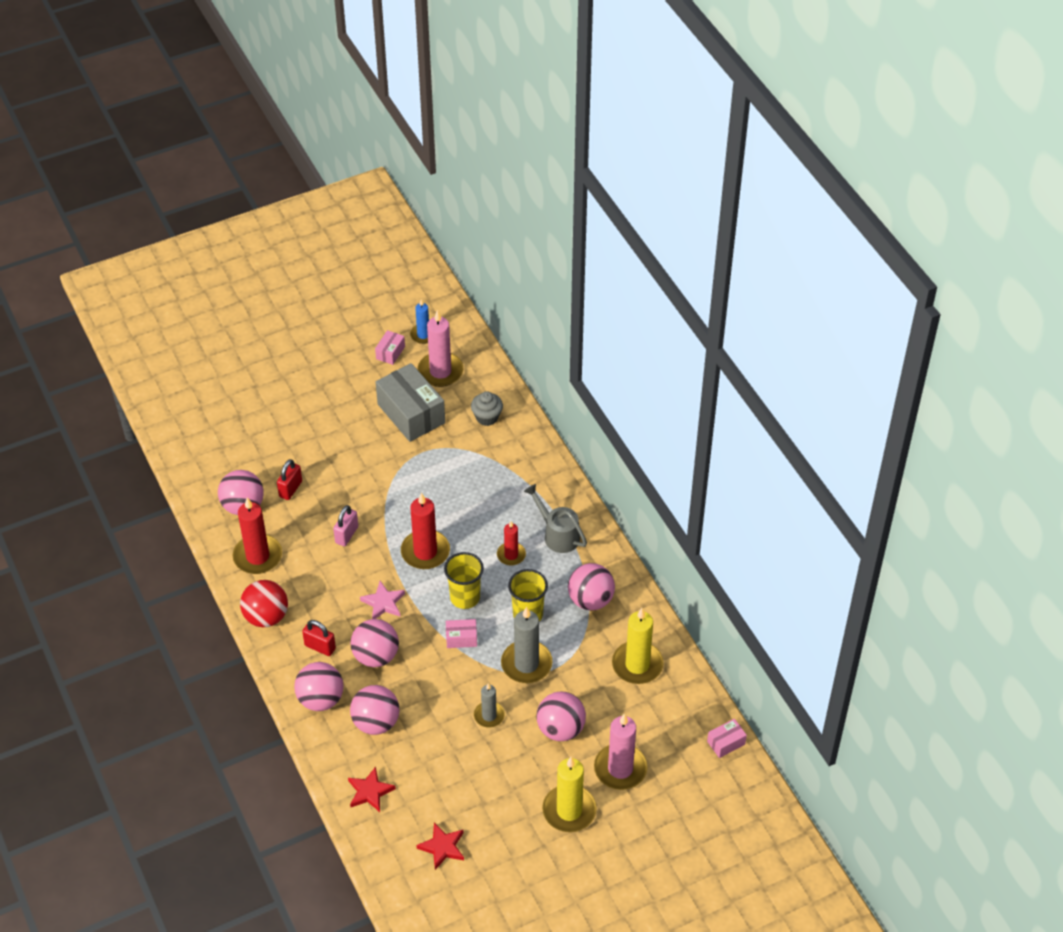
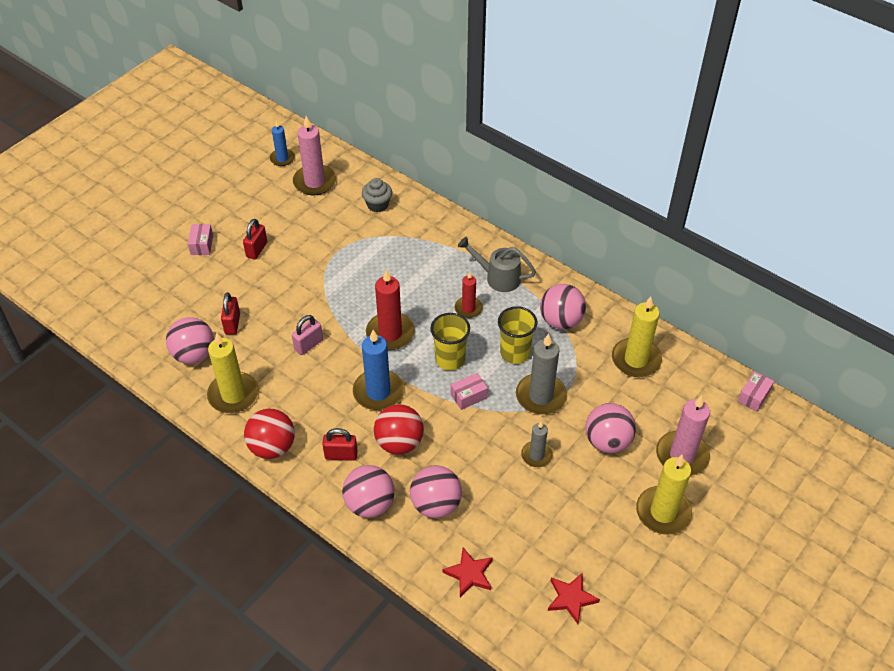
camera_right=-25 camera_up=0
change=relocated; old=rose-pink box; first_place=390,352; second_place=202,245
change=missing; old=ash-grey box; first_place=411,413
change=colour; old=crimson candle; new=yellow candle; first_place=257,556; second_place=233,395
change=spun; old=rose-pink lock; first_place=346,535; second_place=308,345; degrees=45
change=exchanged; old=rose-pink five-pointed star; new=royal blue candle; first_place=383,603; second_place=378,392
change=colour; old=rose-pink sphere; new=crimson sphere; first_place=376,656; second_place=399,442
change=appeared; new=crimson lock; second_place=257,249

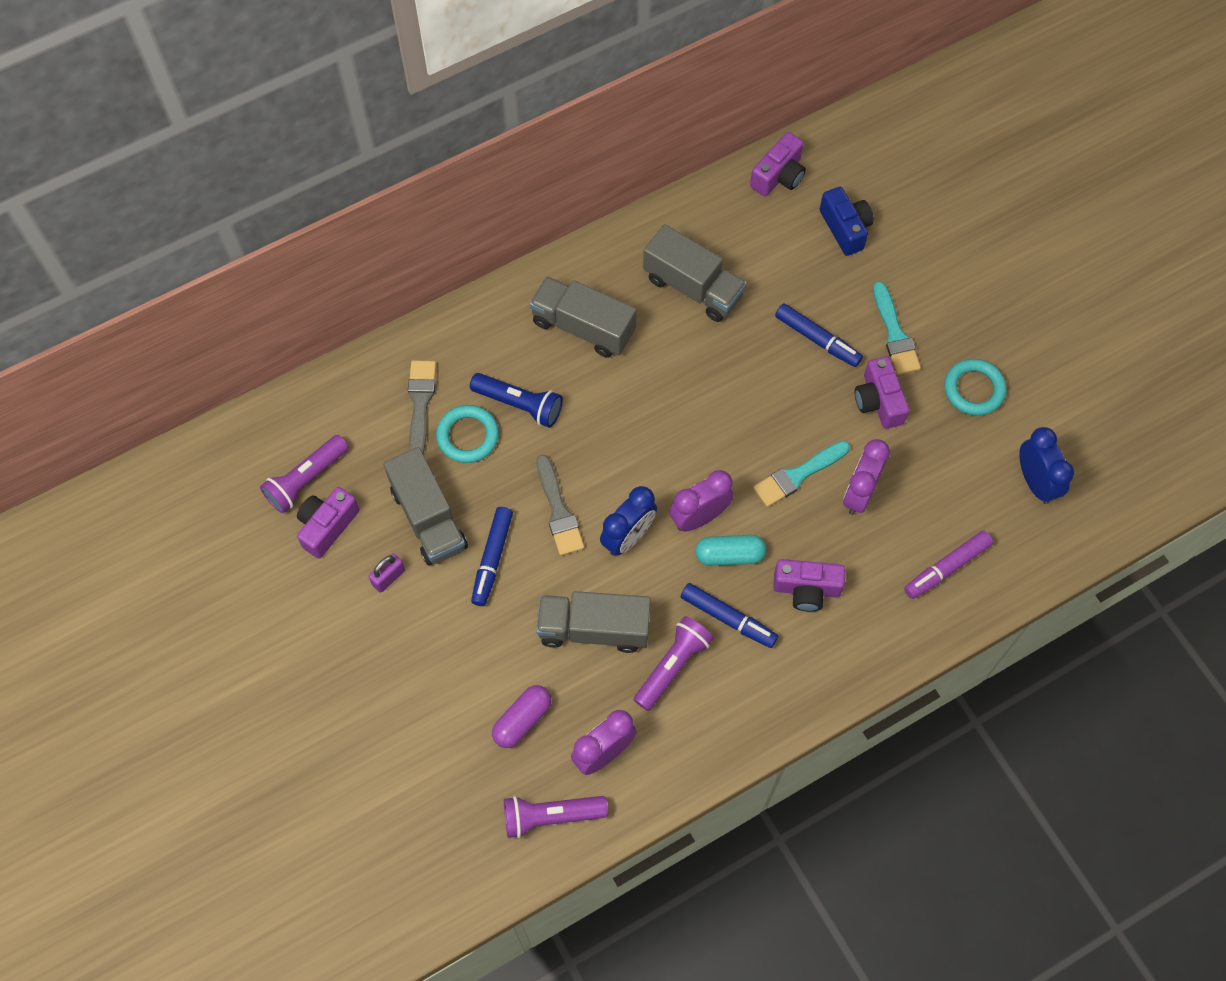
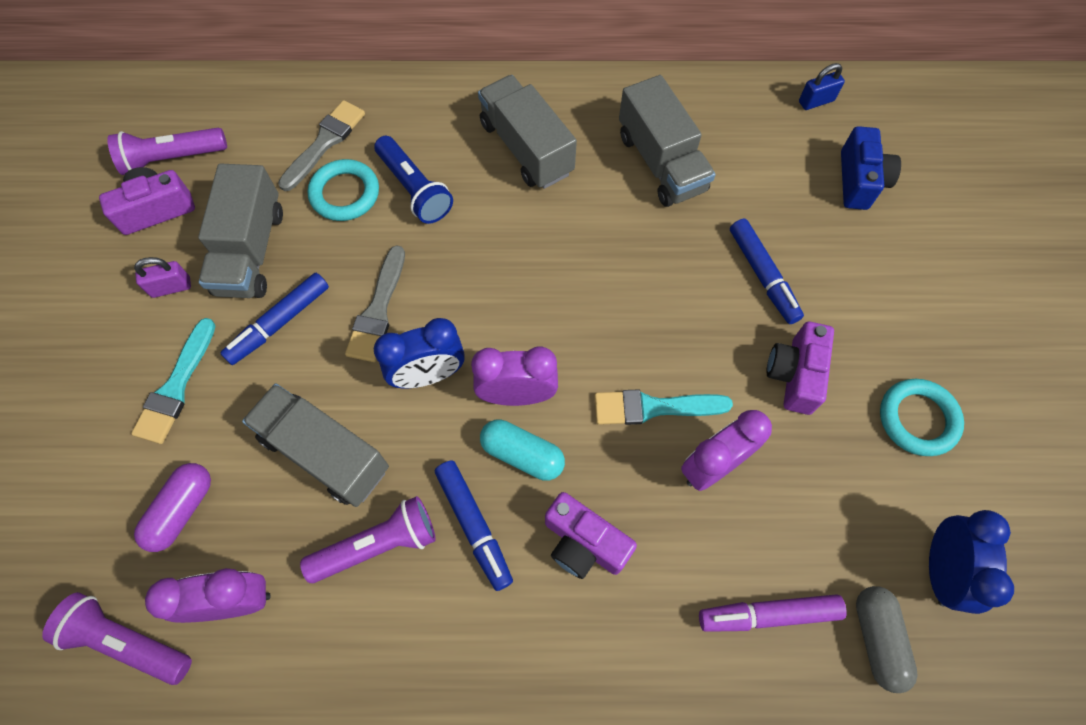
camera_right=30 camera_up=0
change=exchanged; old=purple photo camera; new=royal blue lock; first_place=778,176; second_place=816,101
change=relocated; old=aqua paintbrush; first_place=895,334; second_place=176,387
change=spun; old=purple capsule; first_place=522,720; second_place=182,510; degrees=-45
change=appeared; new=ash-grey capsule; second_place=877,639

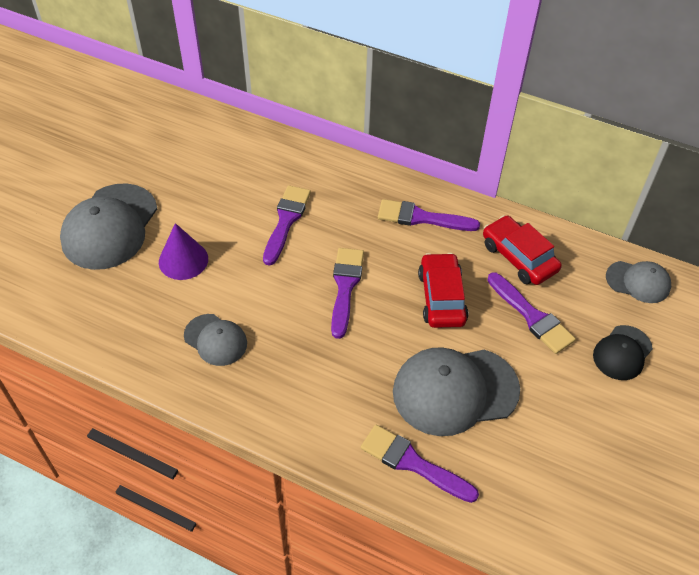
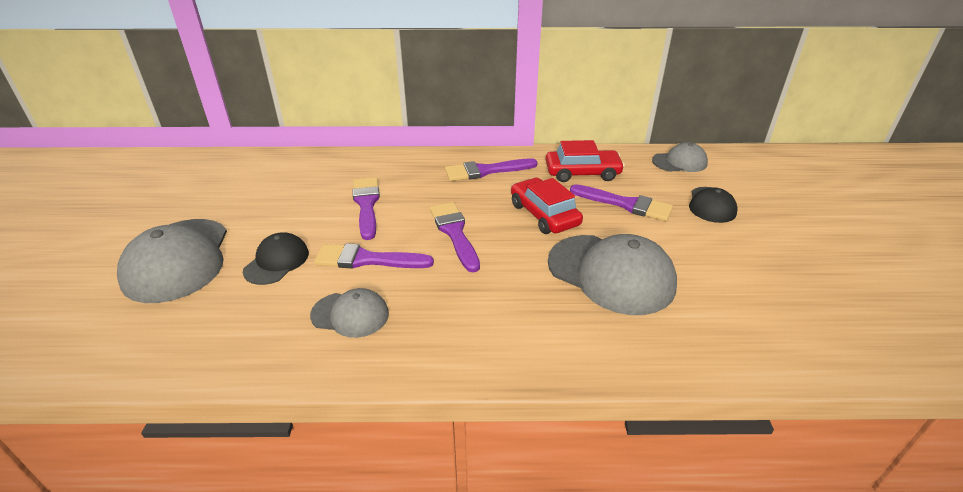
camera_right=-25 camera_up=-15
change=spun; old=crimson toy car; first_place=518,257; second_place=582,173; degrees=150
change=exchanged; old=purple cone shape; new=ebony cap; first_place=183,260; second_place=277,262
change=spun; old=ash-grey cap; first_place=455,391; second_place=611,274; degrees=-105
change=relocated; old=purple paintbrush; first_place=412,463; second_place=367,259

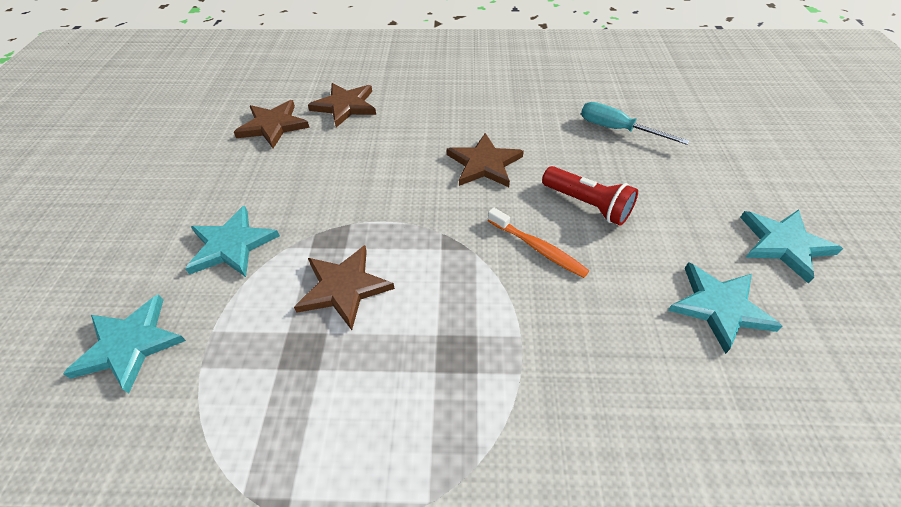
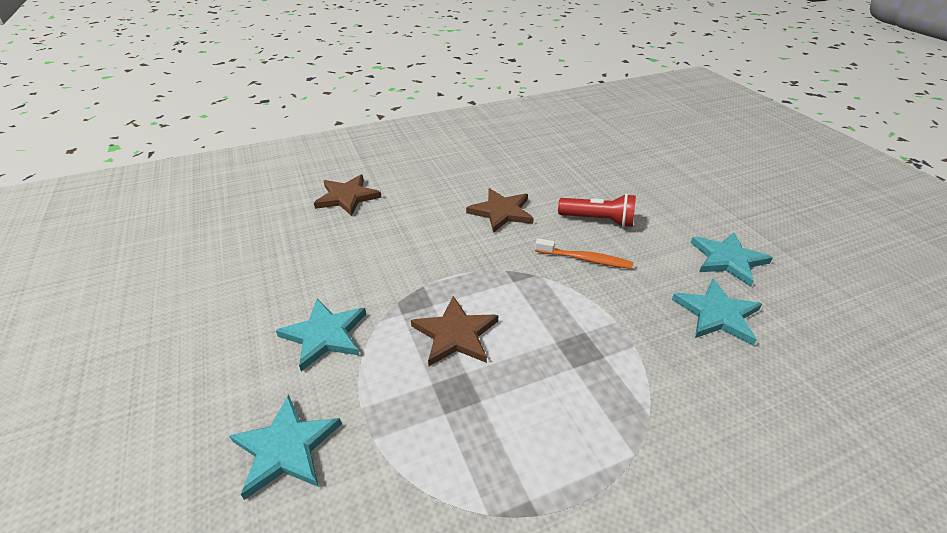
camera_right=-25 camera_up=-10
change=missing; old=russet five-pointed star; first_place=273,126
change=missing; old=aqua flat screwdriver; first_place=617,129
change=relocated; old=aqua five-pointed star; first_place=784,244; second_place=717,314

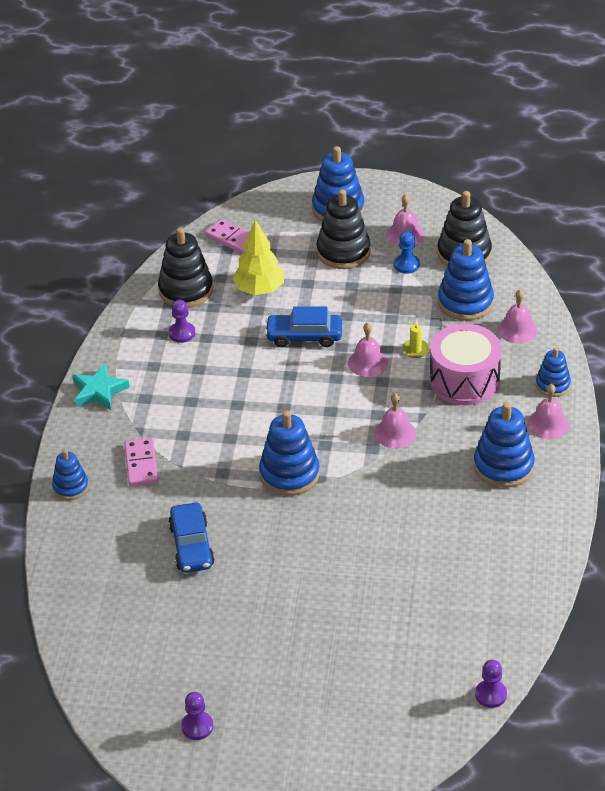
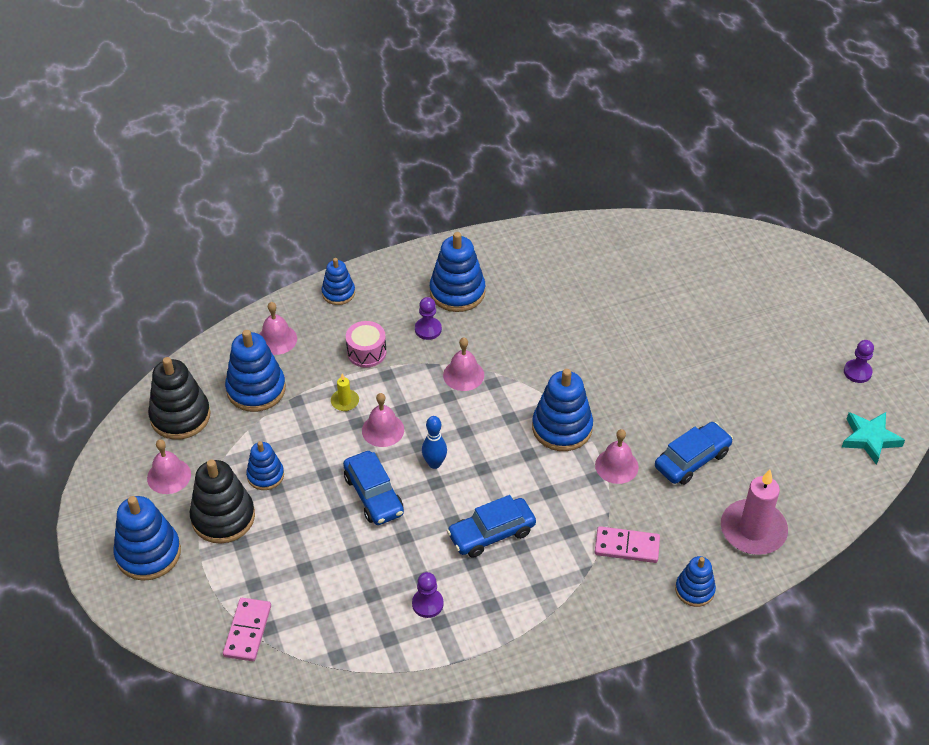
camera_right=-120 camera_up=5
change=missing; old=yellow toy tree; first_place=259,290
change=missing; old=ebony ring stacker; first_place=186,290
change=missing; old=royal blue chess pawn; first_place=406,265
change=size; old=rose-pink drum; first_place=464,380; second_place=366,352; factor=0.56
change=relocated; old=aqua five-pointed star; first_place=99,391; second_place=870,439
change=relocated; old=rose-pink hand bell; first_place=548,424; second_place=616,466
change=spun; old=rose-pink domino tile; first_place=141,464; second_place=627,546; degrees=45
change=relocated; old=purple chess pawn; first_place=490,695; second_place=428,329
change=appeared; new=royal blue bowling pin; second_place=434,463
change=appeared; new=royal blue ring stacker; second_place=265,475
change=appeared; new=rose-pink candle; second_place=753,530
change=appeared; new=royal blue toy car; second_place=491,533

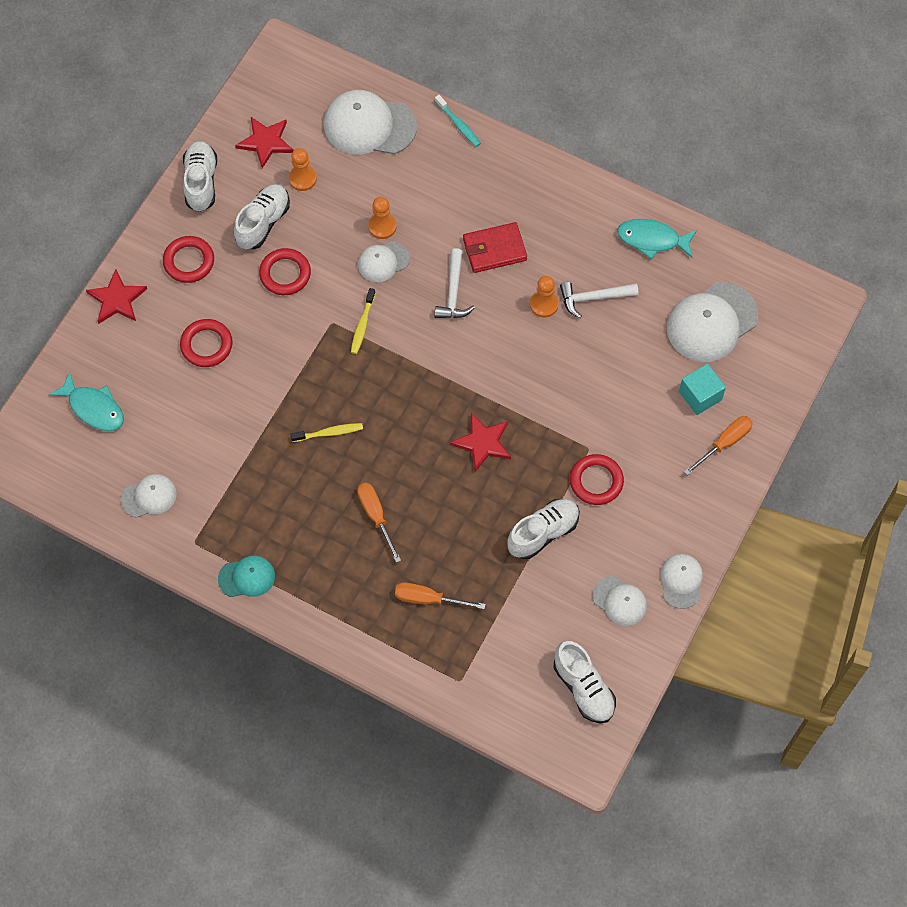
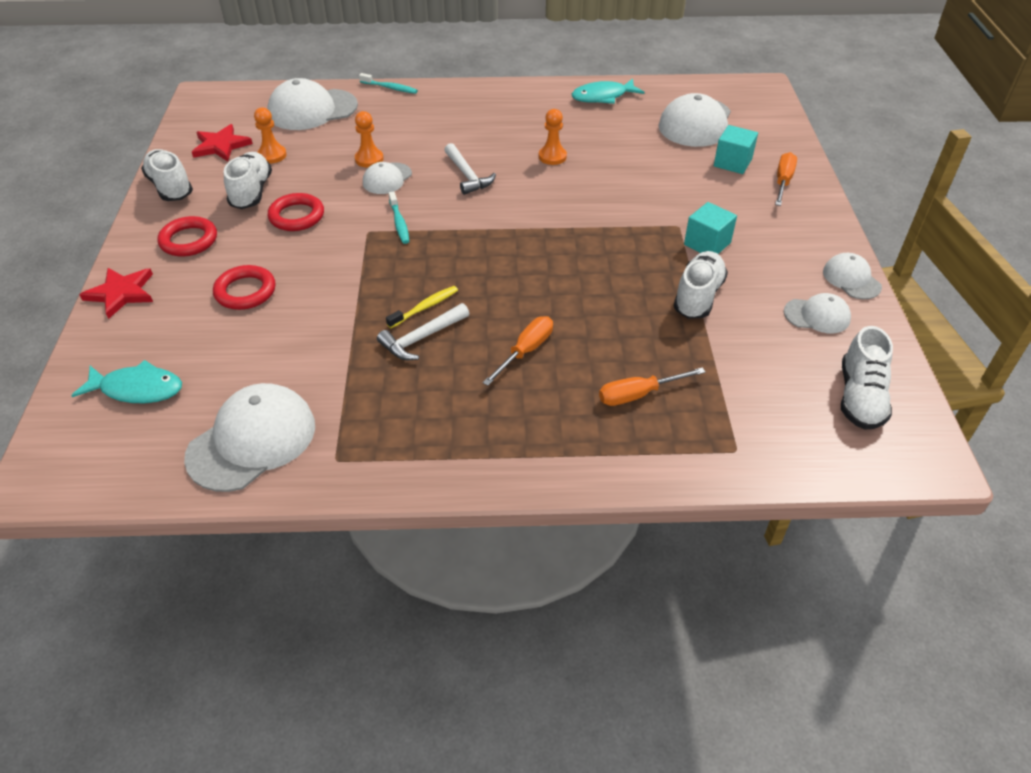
camera_right=-30 camera_up=-20
change=missing; old=crimson billfold; first_place=494,249
change=relocated; old=white hammer; first_place=593,298; second_place=421,338
change=colour; old=yellow tooth brush; new=aqua tooth brush; first_place=362,325; second_place=399,223
change=missing; old=crimson five-pointed star; first_place=483,443
change=exchanged; old=crimson ring; new=aqua block; first_place=596,481; second_place=707,244
change=size; old=white cap; first_place=149,496; second_place=252,441; factor=1.81
change=spun; old=orange flat screwdriver; first_place=376,516; second_place=525,351; degrees=90
change=missing; old=aqua cap; first_place=247,577
change=spun; old=white shoe; first_place=583,688; second_place=860,397; degrees=75

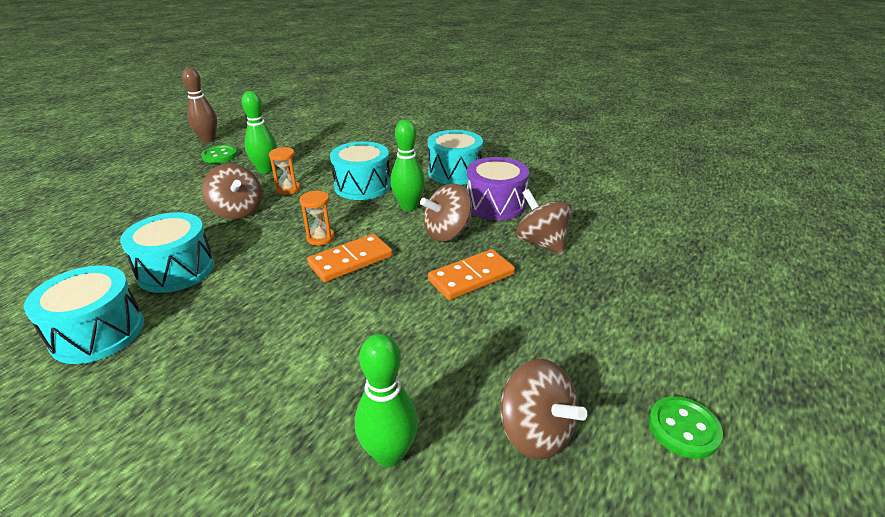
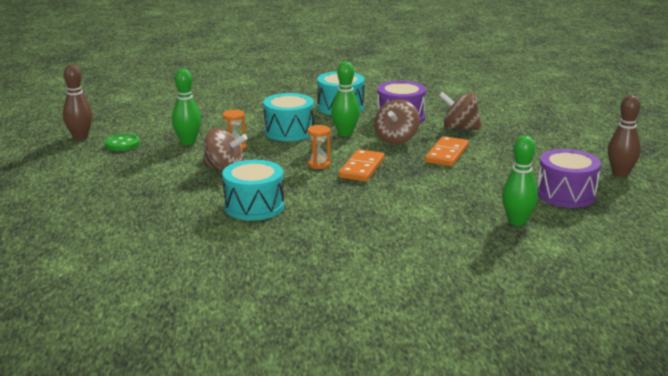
camera_right=-35 camera_up=-10
change=missing; old=aqua drum; first_place=98,333
change=exchanged; old=russet spinning top; new=purple drum; first_place=535,432; second_place=566,194
change=exchanged; old=green shirt button; new=russet bowling pin; first_place=683,428; second_place=620,173

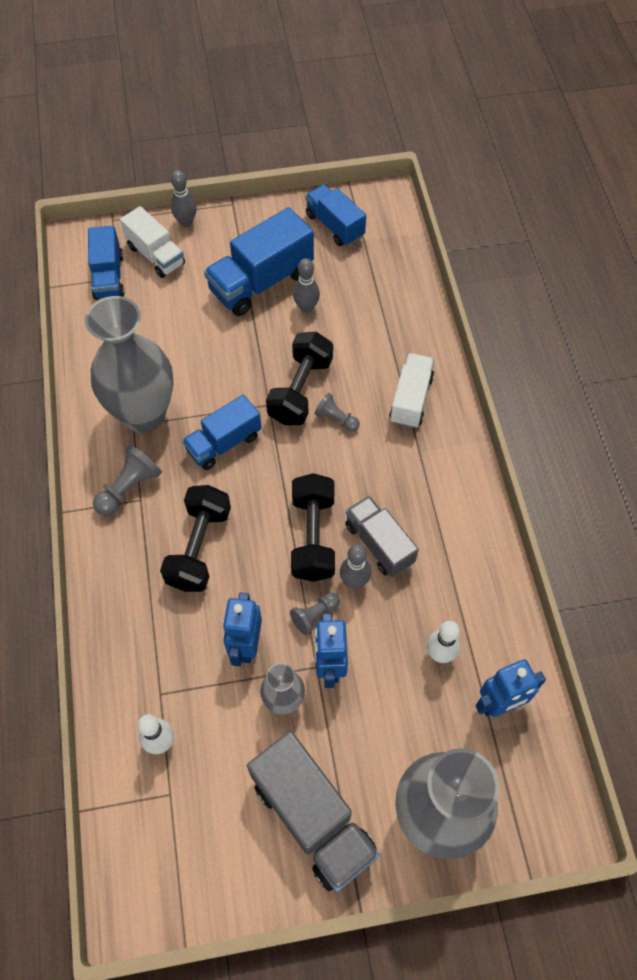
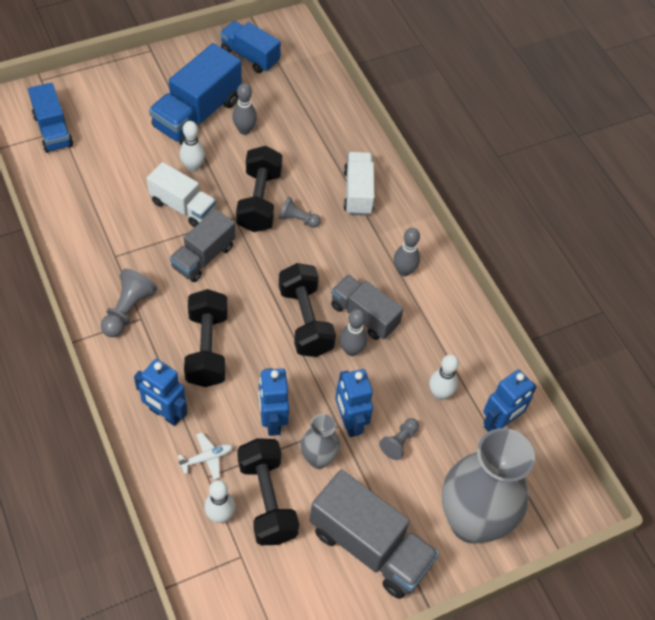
camera_right=-20 camera_up=-5
change=relocated; old=ash-grey bowling pin; first_place=186,222; second_place=404,271
change=relocated; old=white lorry; first_place=156,255; second_place=182,206
change=missing; old=ash-grey flower vase; first_place=144,414
change=colour; old=royal blue lorry; new=ash-grey lorry; first_place=224,443; second_place=203,257
change=relocated; old=ash-grey chess pawn; first_place=314,615; second_place=399,442
change=appeared; new=white bowling pin; second_place=193,167
change=appeared; new=royal blue toy robot; second_place=165,414
change=appeared; new=white toy plane; second_place=207,458
change=appeared; new=ebony free weight; second_place=267,500

